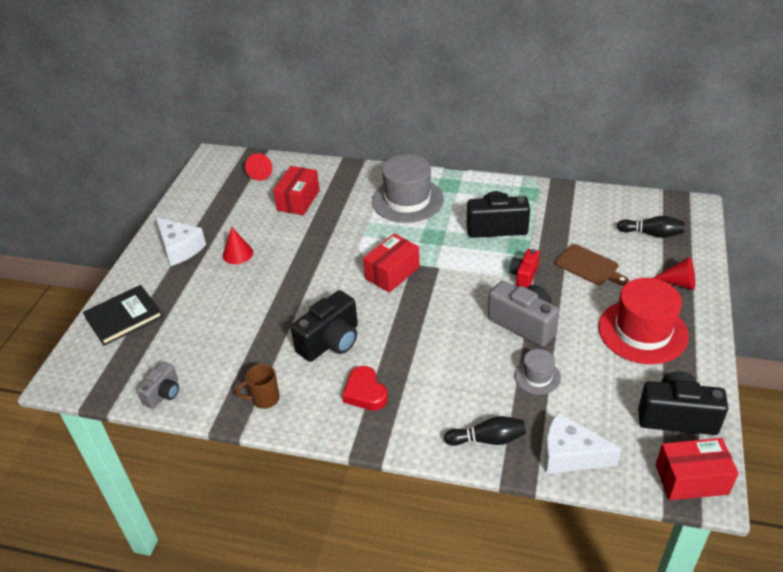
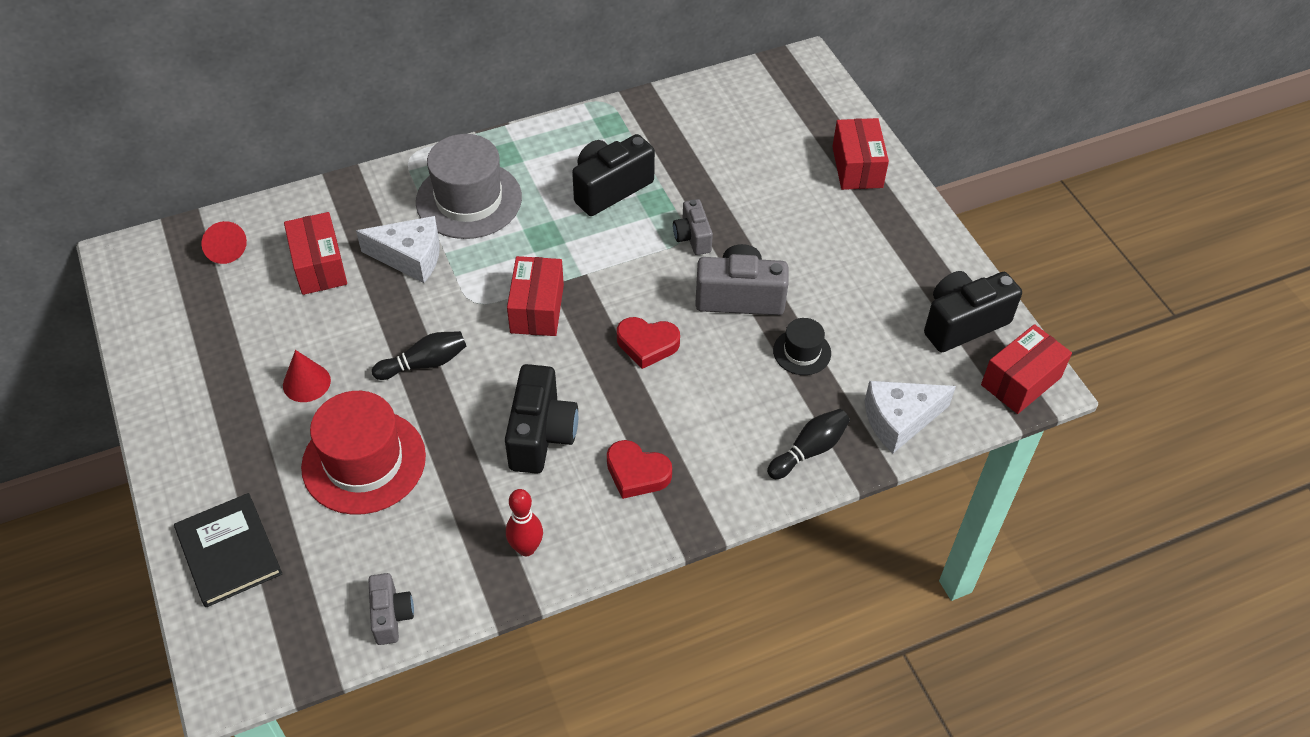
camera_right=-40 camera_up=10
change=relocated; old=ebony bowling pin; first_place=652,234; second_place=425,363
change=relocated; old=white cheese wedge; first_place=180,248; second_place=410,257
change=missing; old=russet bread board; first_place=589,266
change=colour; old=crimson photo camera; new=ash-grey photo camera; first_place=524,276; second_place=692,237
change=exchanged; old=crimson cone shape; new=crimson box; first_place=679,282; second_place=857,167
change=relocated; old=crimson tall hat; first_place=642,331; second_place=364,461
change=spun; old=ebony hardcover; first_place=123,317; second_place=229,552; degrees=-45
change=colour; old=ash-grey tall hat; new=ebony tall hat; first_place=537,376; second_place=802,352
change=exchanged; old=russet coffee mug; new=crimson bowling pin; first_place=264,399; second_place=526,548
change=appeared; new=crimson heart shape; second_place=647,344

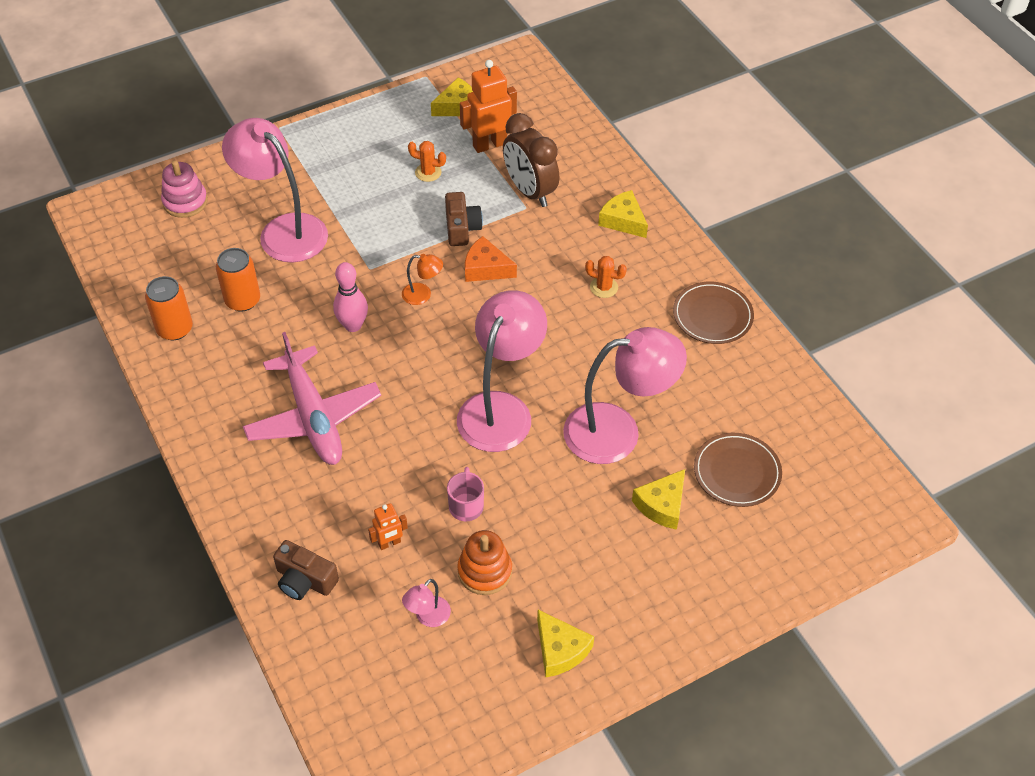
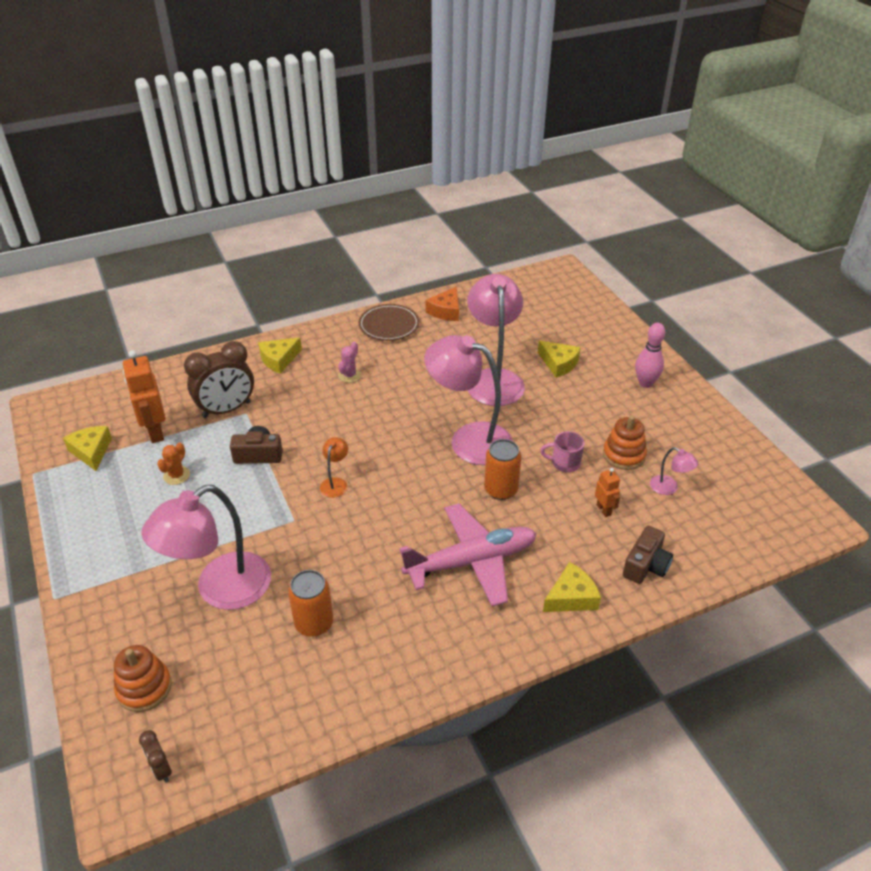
camera_right=-85 camera_up=-10
change=colour; old=rose-pink ring stacker; new=orange ring stacker; first_place=185,202; second_place=144,688
change=relocated; old=orange cheese wedge; first_place=486,268; second_place=446,311
change=colour; old=orange prickly plant; new=rose-pink prickly plant; first_place=604,287; second_place=349,375
change=relocated; old=rose-pink bowling pin; first_place=353,325; second_place=645,383
change=relocated; old=orange soda can; first_place=175,329; second_place=501,490
change=missing; old=russet plate; first_place=737,472
change=relocated; old=yellow cheese wedge; first_place=560,650; second_place=571,597
change=appeared; new=russet clock; second_place=161,769

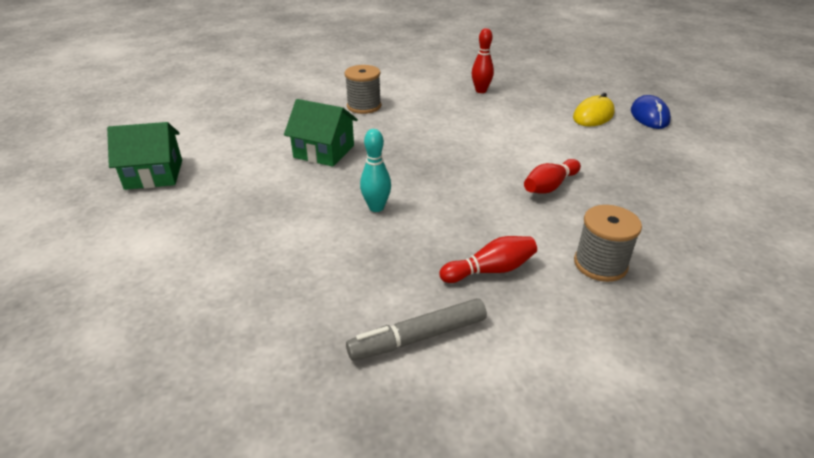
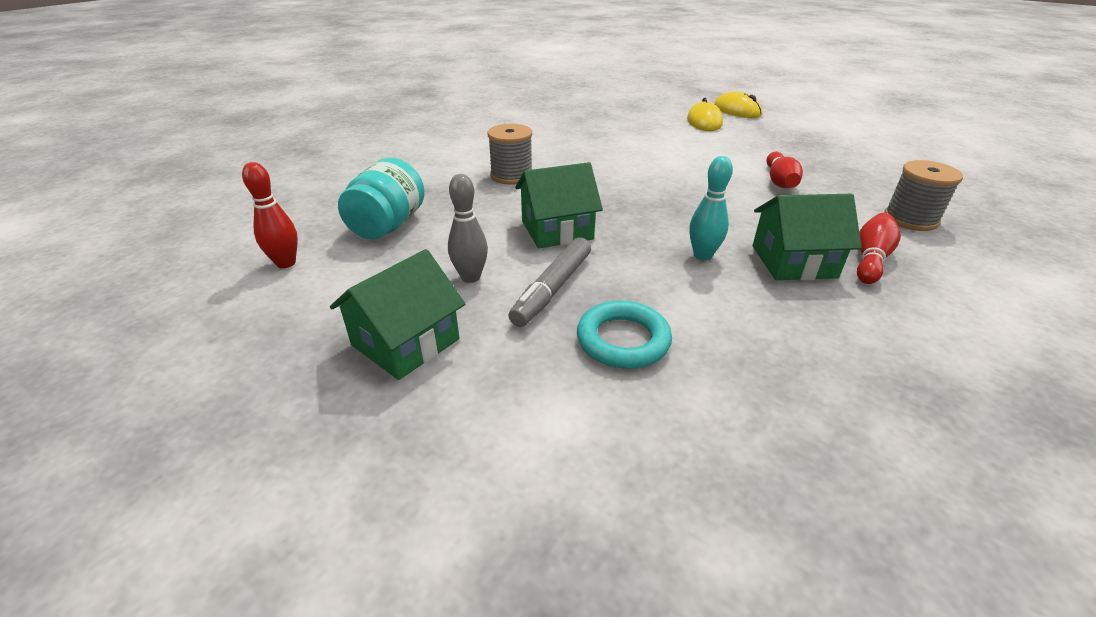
camera_right=-40 camera_up=0
change=relocated; old=crimson bowling pin; first_place=481,91; second_place=286,263
change=colour; old=royal blue computer mouse; new=yellow computer mouse; first_place=649,116; second_place=737,110
change=relocated; old=ash-grey felt pen; first_place=418,337; second_place=552,289
change=appeared; new=aqua preserve jar; second_place=388,225
change=appeared; new=ash-grey bowling pin; second_place=470,277
change=appeared; new=green house; second_place=793,261
change=appeared; new=aqua ring; second_place=623,340

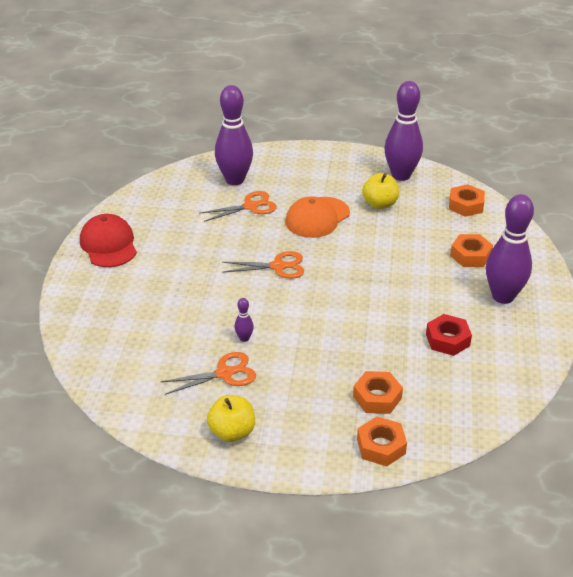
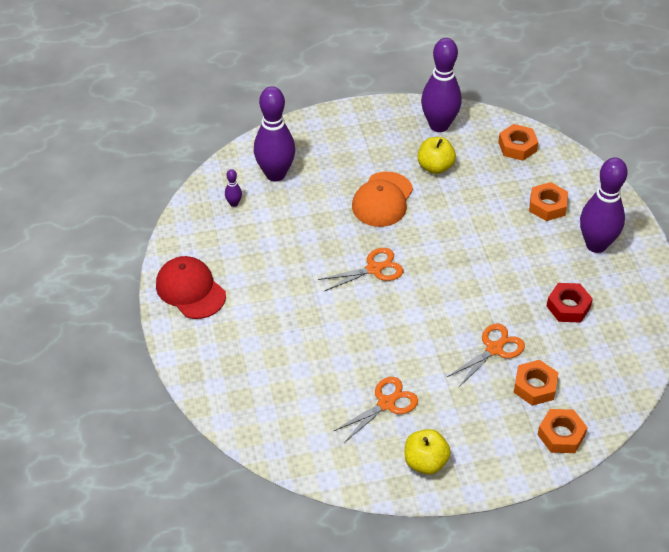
camera_right=-20 camera_up=10
change=relocated; old=orange scissors; first_place=250,206; second_place=494,349
change=relocated; old=purple bowling pin; first_place=244,338; second_place=234,203

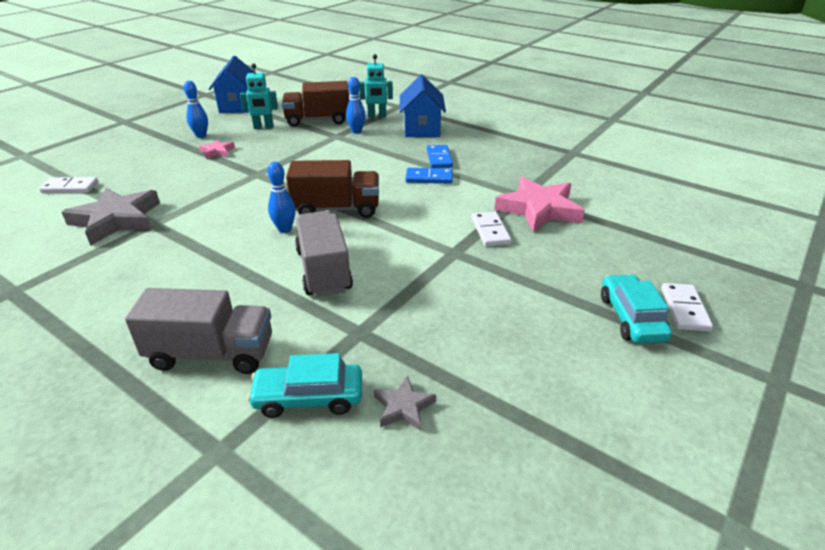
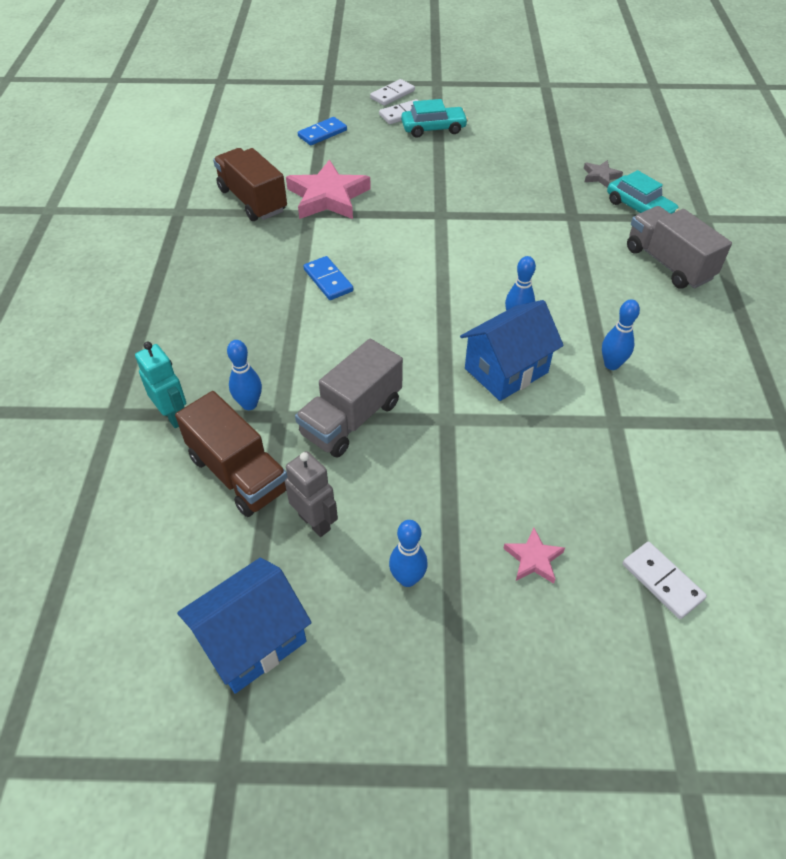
camera_right=-125 camera_up=15
change=colour; old=aqua toy robot; new=ash-grey toy robot; first_place=263,127; second_place=315,522
change=relocated; old=royal blue house; first_place=421,129; second_place=506,370
change=relocated; old=rose-pink five-pointed star; first_place=217,151; second_place=533,559
change=relocated; old=royal blue domino tile; first_place=439,159; second_place=322,133
change=relocated; old=russet lorry; first_place=336,209; second_place=252,200
change=missing; old=ash-grey five-pointed star; first_place=116,220
change=relocated; old=ash-grey lorry; first_place=324,270; second_place=351,418
change=relocated; old=white domino tile; first_place=490,231; second_place=392,94
change=spun; old=aqua toy car; first_place=631,318; second_place=433,128; degrees=-150
change=appeared; new=royal blue bowling pin; second_place=611,364

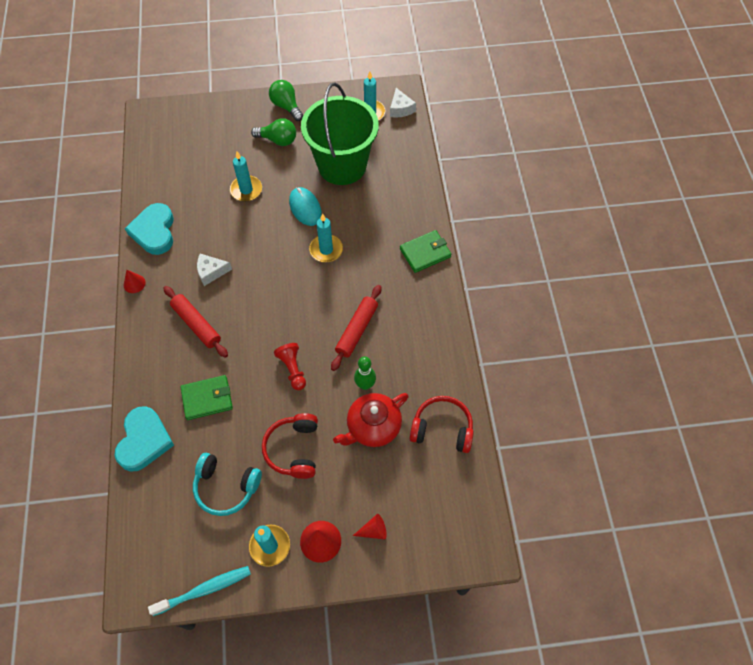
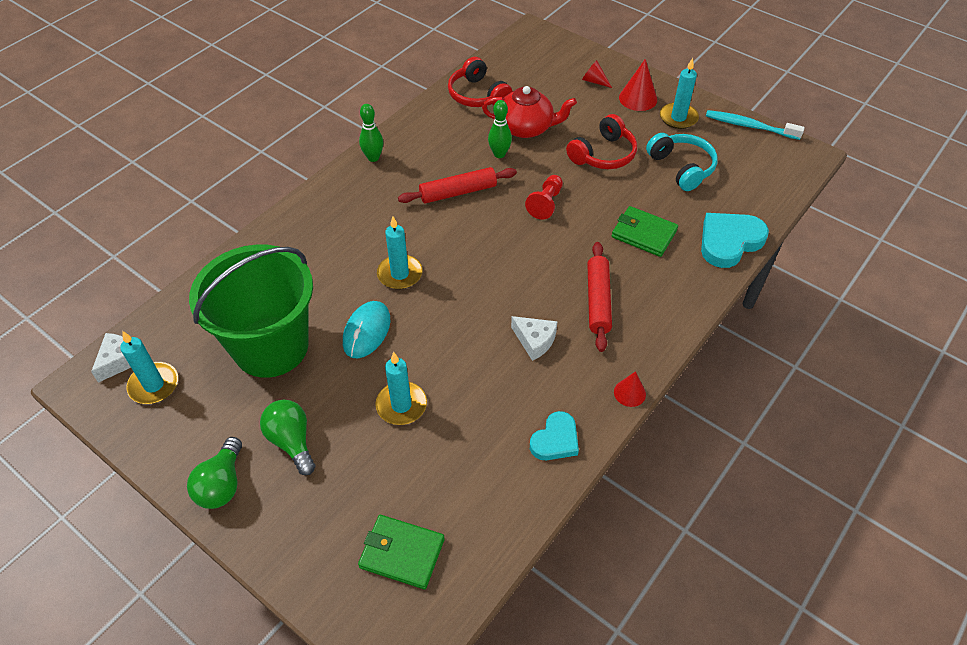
camera_right=-135 camera_up=-10
change=size; old=aqua heart shape; first_place=154,231; second_place=555,440; factor=0.64
change=relocated; old=green billfold; first_place=425,253; second_place=402,553
change=appeared; new=green bowling pin; second_place=373,158

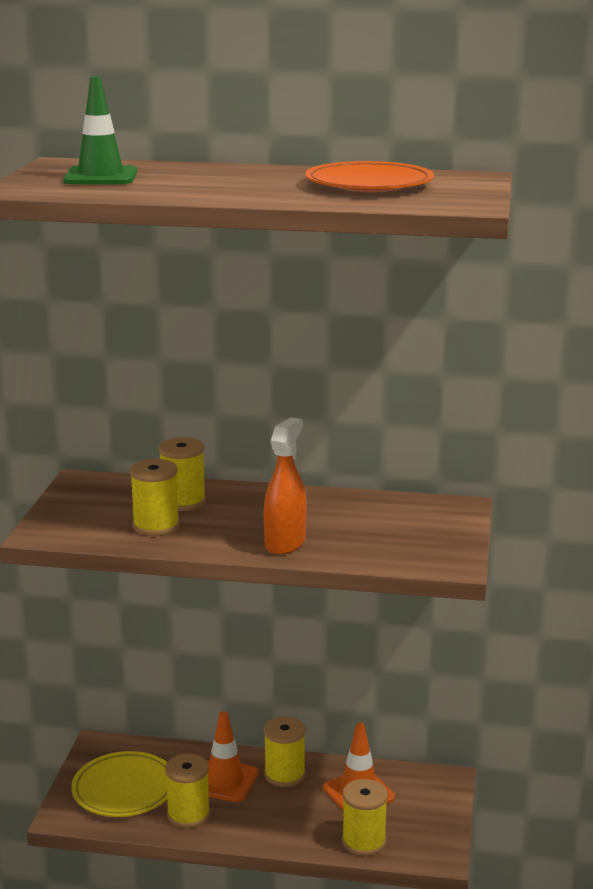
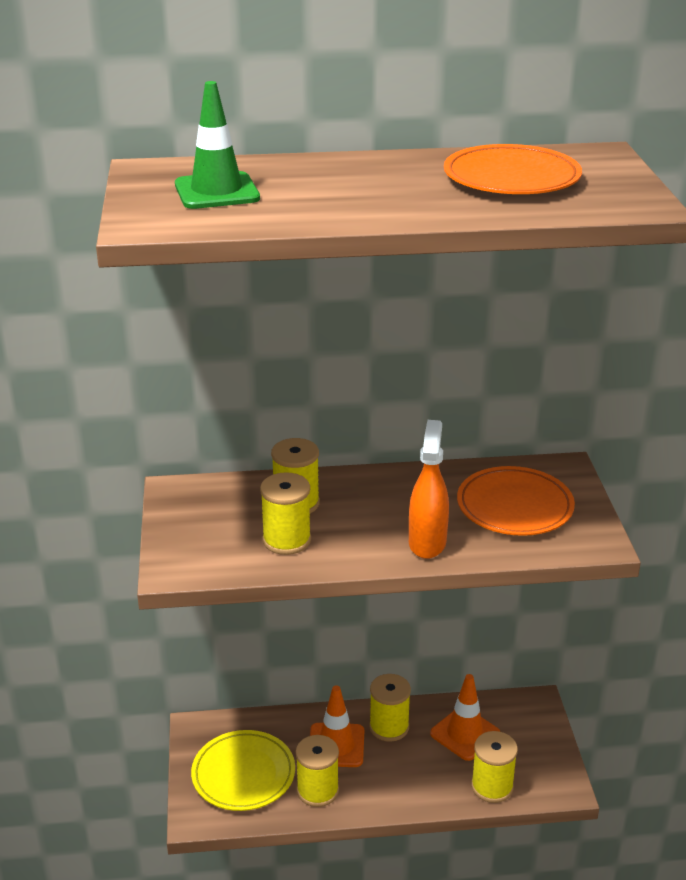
camera_right=-15 camera_up=10
change=appeared; new=orange plate; second_place=514,507

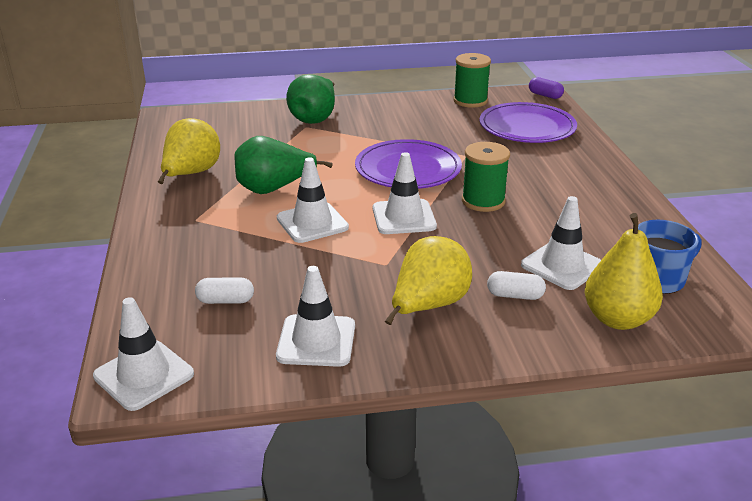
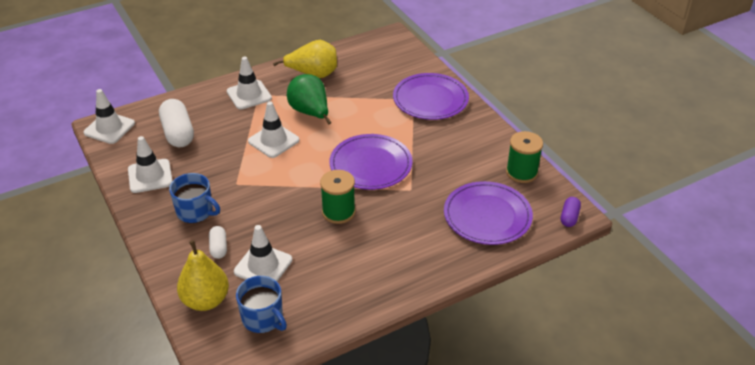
camera_right=70 camera_up=10
change=exchanged; old=green toy pear; new=purple plate; first_place=315,118; second_place=430,99
change=relocated; old=white traffic cone; first_place=404,217; second_place=249,95
change=exchanged; old=yellow toy pear; new=royal blue coffee mug; first_place=428,306; second_place=195,211
change=size; old=white capsule; first_place=225,301; second_place=178,133; factor=1.87

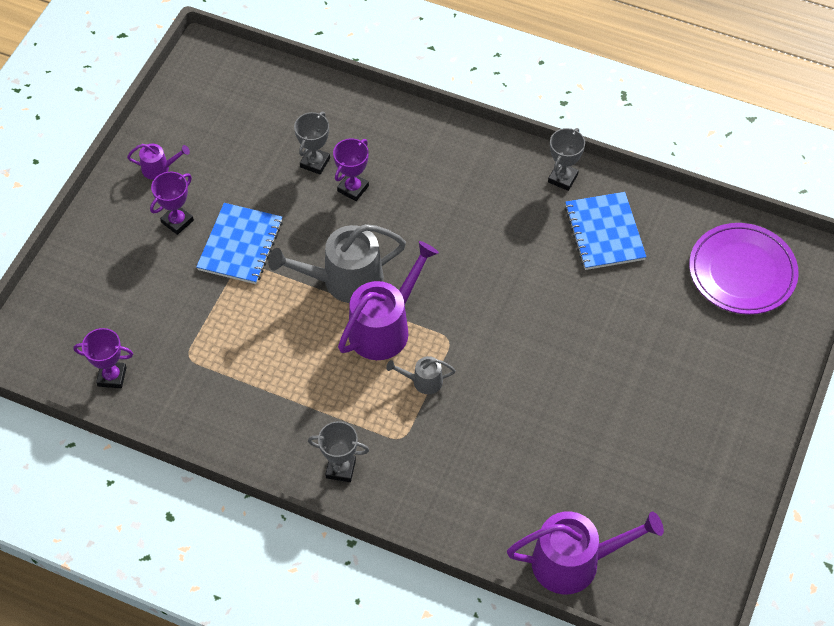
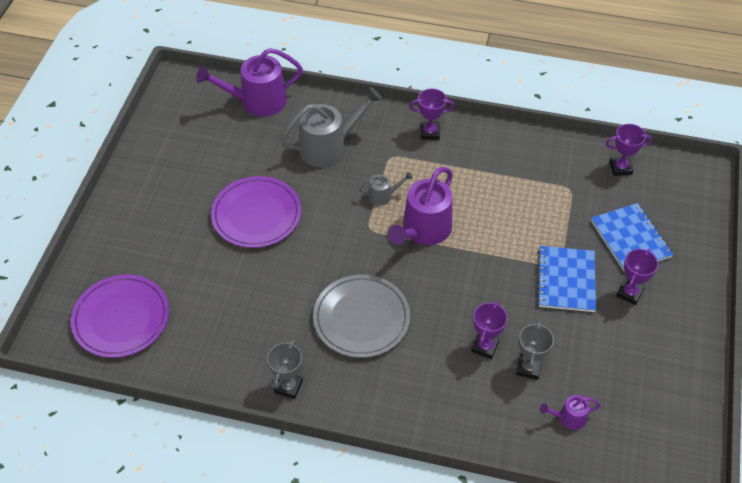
camera_right=170 camera_up=-5
change=relocated; old=purple watering pot; first_place=159,168; second_place=568,418
change=relocated; old=royal blue notepad; first_place=604,232; second_place=630,239
change=relocated; old=ash-grey watering pot; first_place=345,280; second_place=329,147
change=colour; old=ash-grey trophy; new=purple trophy; first_place=340,469; second_place=430,133
change=appeared; new=purple plate; second_place=256,215
change=appeared; new=ash-grey plate; second_place=361,318

